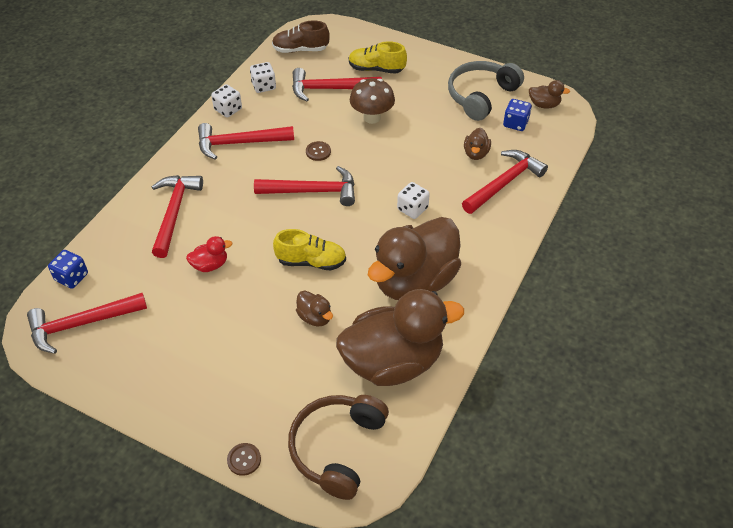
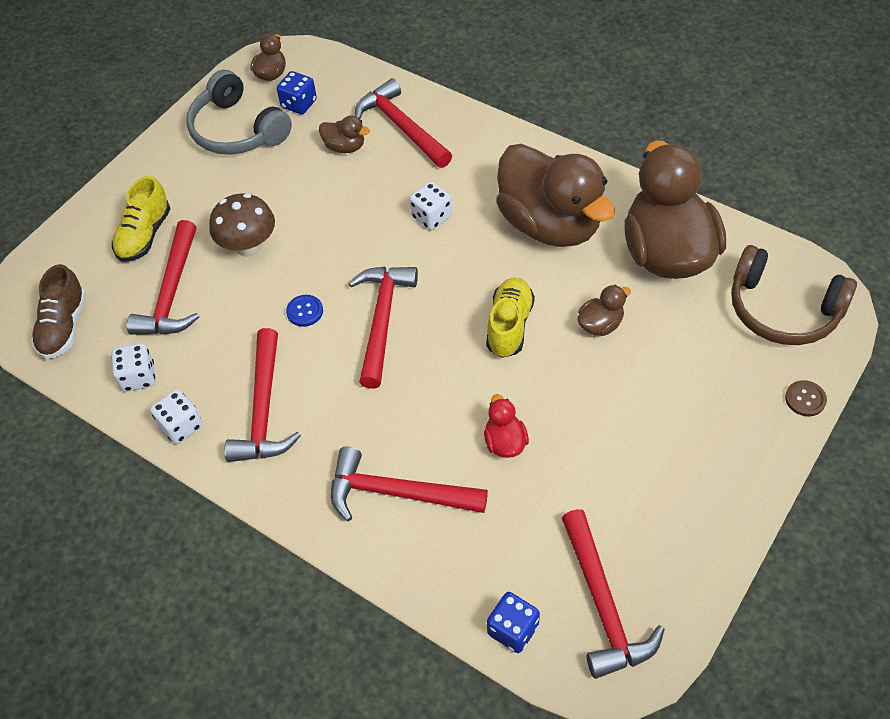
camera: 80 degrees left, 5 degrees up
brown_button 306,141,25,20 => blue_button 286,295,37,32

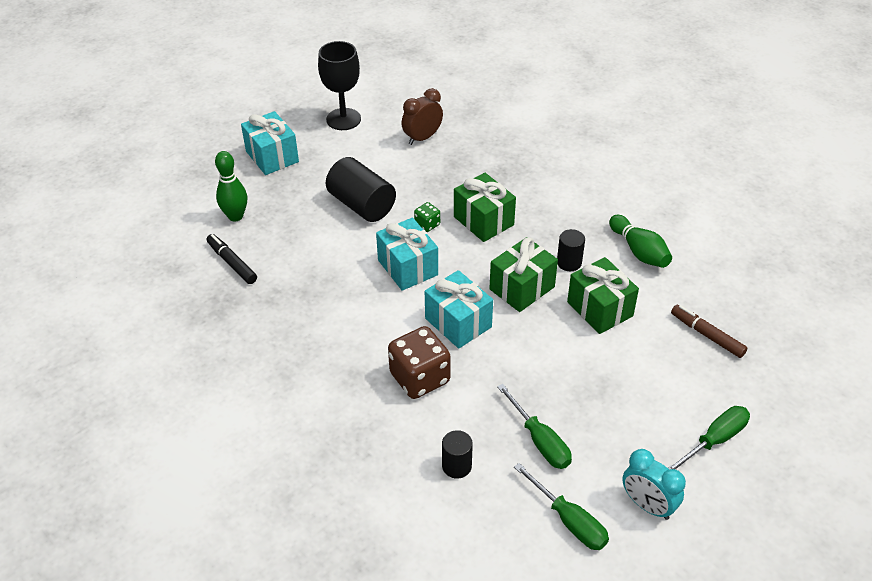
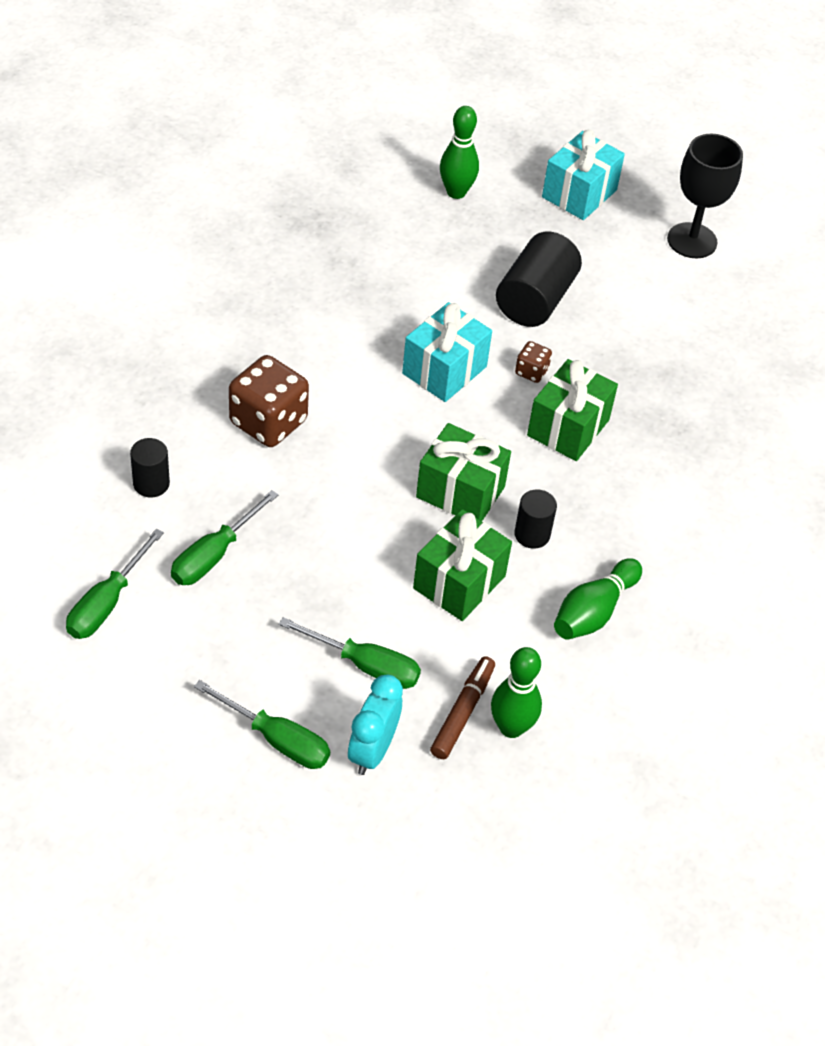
camera: 65 degrees right, 5 degrees up
black_marker 206,234,51,50 => nothing
brown_clock 401,88,42,57 => nothing
green_dice 414,202,26,30 => brown_dice 515,341,37,42
turquoise_gift 425,270,68,79 => nothing
turquoise_clock 622,449,64,71 => turquoise_clock 348,674,55,101, move
nothing => green_screwdriver 279,617,142,72
nothing => green_bowling_pin 491,647,51,91

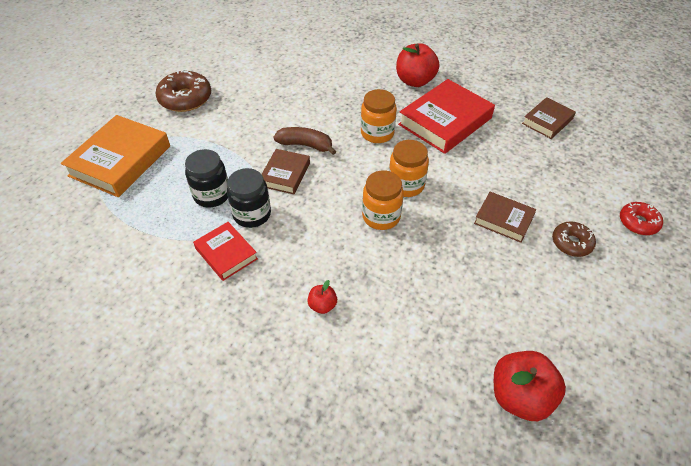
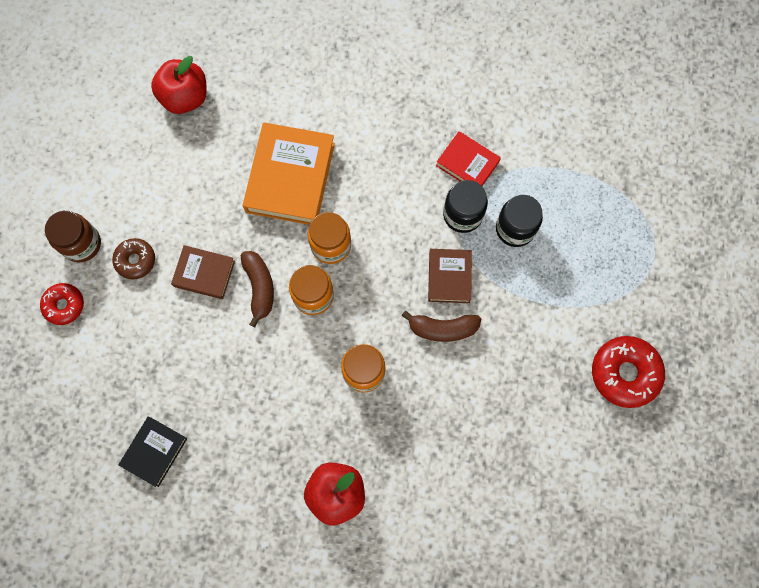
camera: 165 degrees right, 25 degrees up
orange_book 61,115,109,82 => orange_book 243,122,92,103, move
brown_donut 155,69,56,43 => red_donut 592,336,73,72
red_apple 307,280,30,34 => nothing
red_book 398,79,97,75 => nothing
brown_book 522,97,54,42 => black_book 119,417,68,70
nothing => brown_jar 45,211,56,51
nothing => brown_banana 241,251,33,76

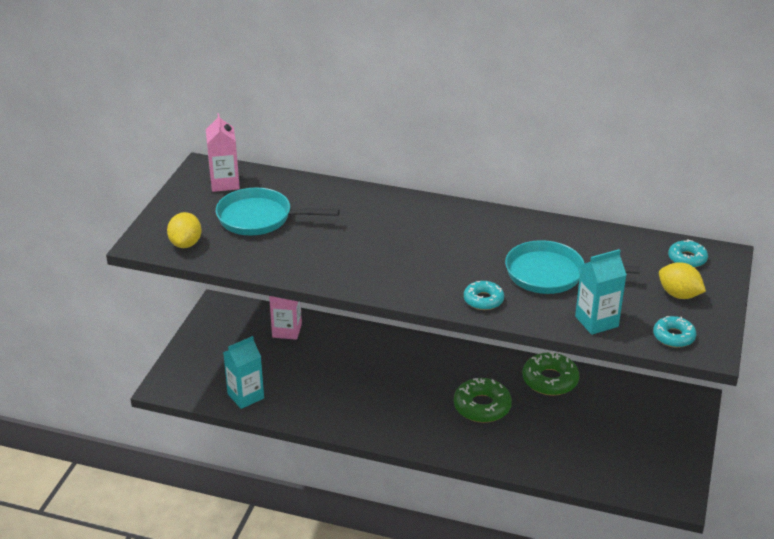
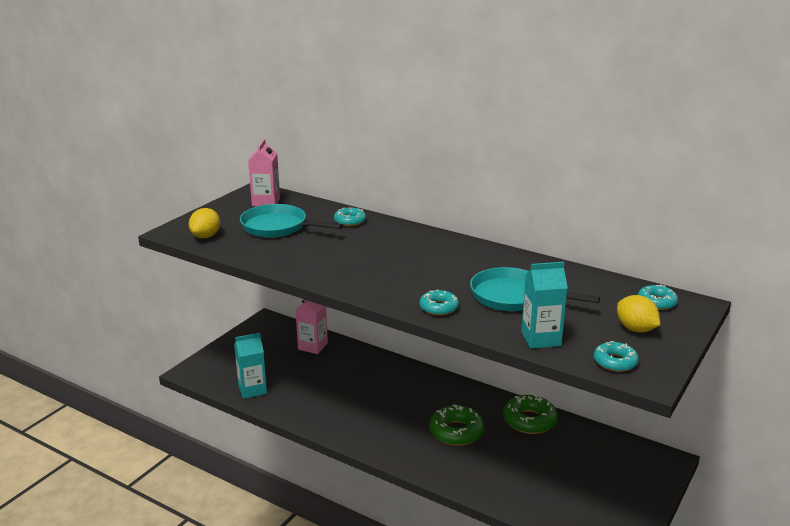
camera: 15 degrees right, 10 degrees down
nothing => turquoise_donut 334,207,32,19

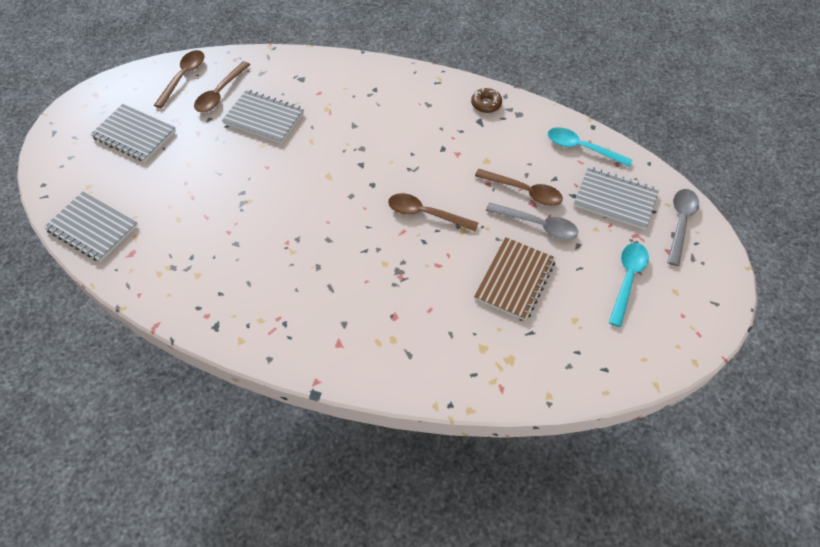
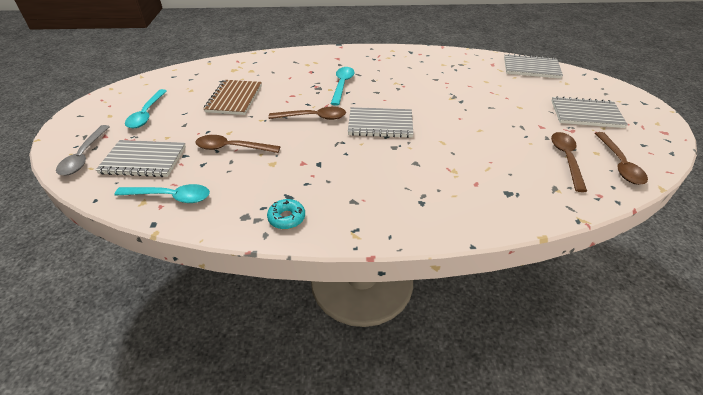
camera: 160 degrees right, 15 degrees down
grey_notebook 222,90,82,54 => grey_notebook 348,107,65,31, move
brown_donut 471,88,31,25 => turquoise_donut 267,199,38,30
grey_spoon 486,202,92,38 => nothing
nothing => turquoise_spoon 331,67,24,39

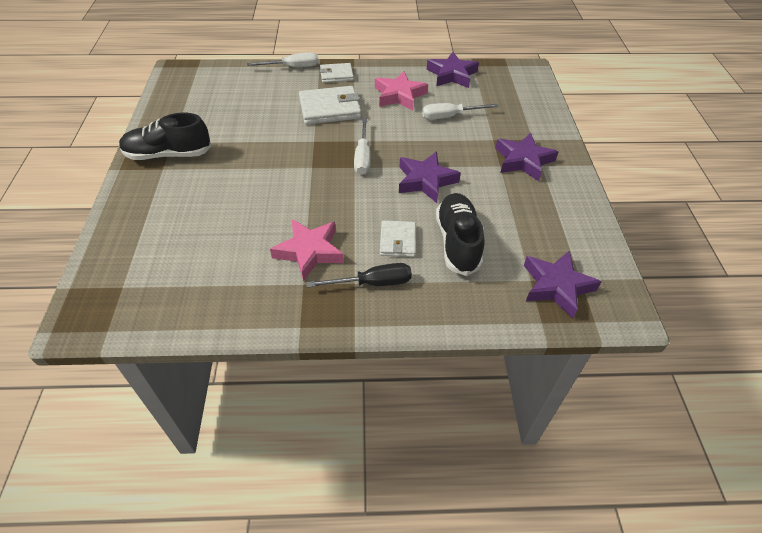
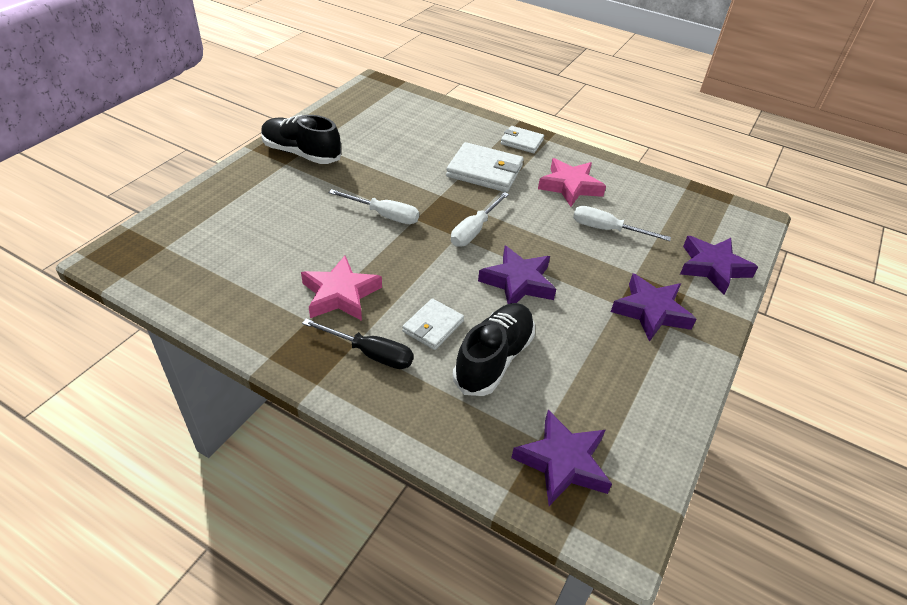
camera: 30 degrees right, 5 degrees down
white_screwdriver 247,52,72,15 => white_screwdriver 329,189,90,35, move
purple_star 427,52,52,36 => purple_star 680,236,78,58, move

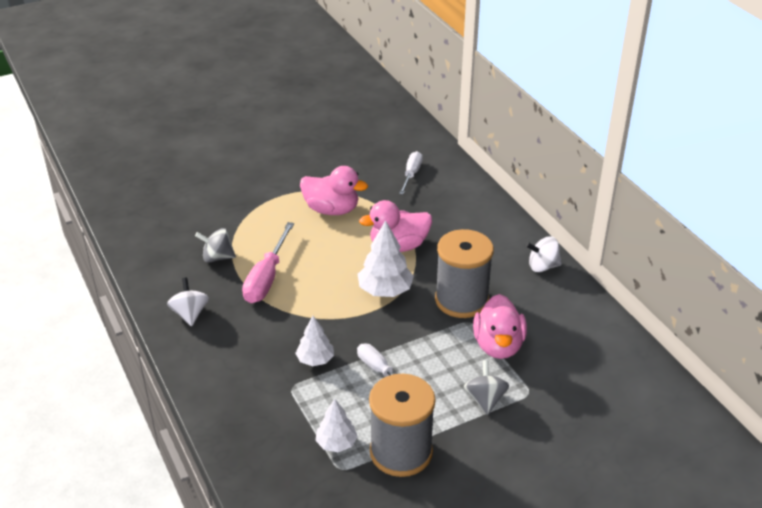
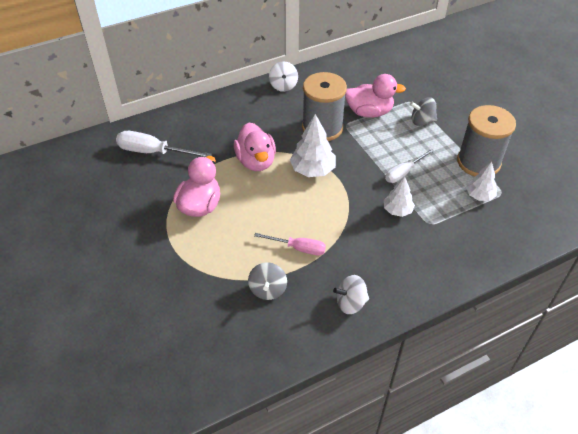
camera: 90 degrees left, 10 degrees up
pink_screwdriver 242,222,52,81 => pink_screwdriver 254,233,72,23, x0.65
white_screwdriver 399,151,24,44 => white_screwdriver 116,131,96,26, x1.54

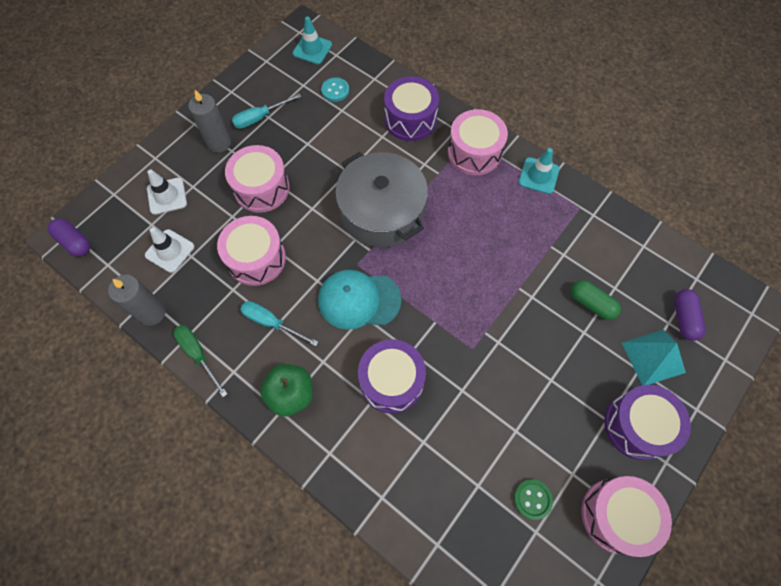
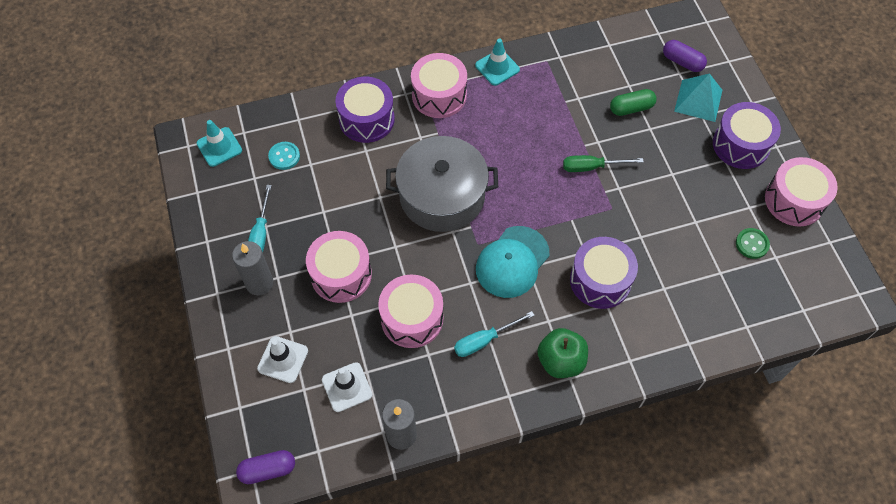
camera: 55 degrees left, 5 degrees down
green_screwdriver 173,325,54,72 => green_screwdriver 563,155,81,17, move

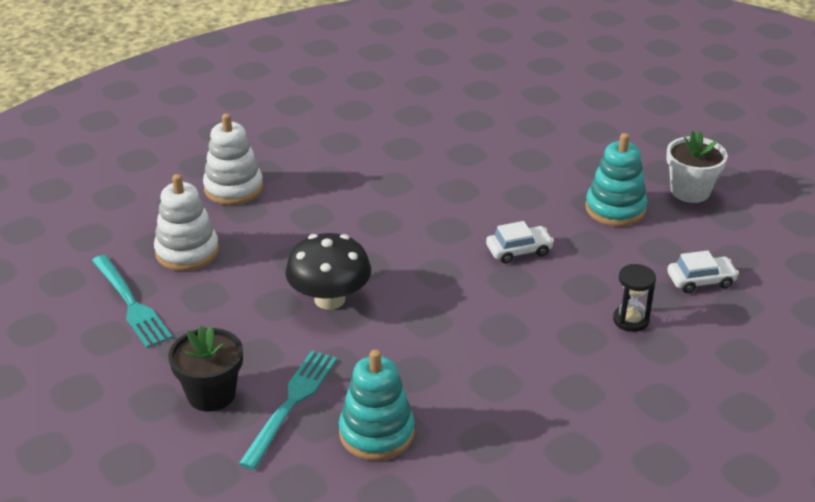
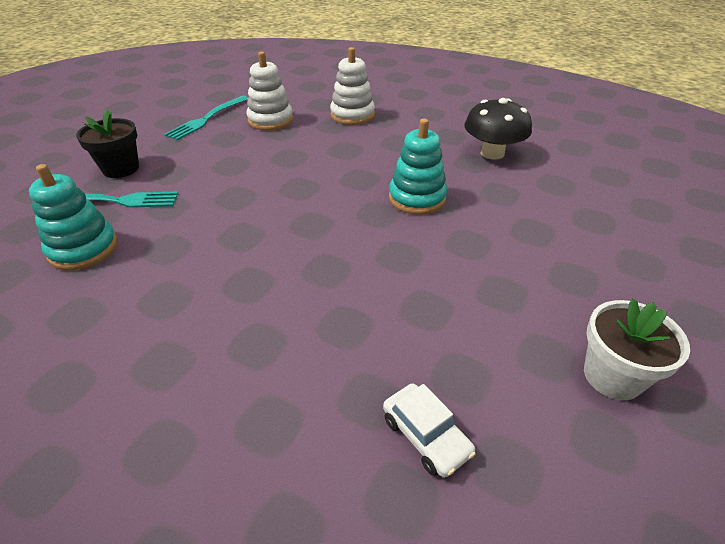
camera: 65 degrees right, 5 degrees up
black_mushroom 286,233,85,76 => black_mushroom 464,98,68,61, move
white_car 486,221,68,43 => nothing
turquoise_stacking_toy 585,133,63,93 => turquoise_stacking_toy 389,119,58,96, move
black_hourglass 613,264,43,68 => nothing

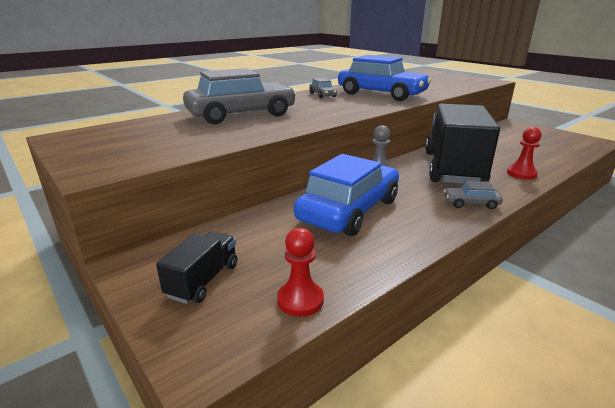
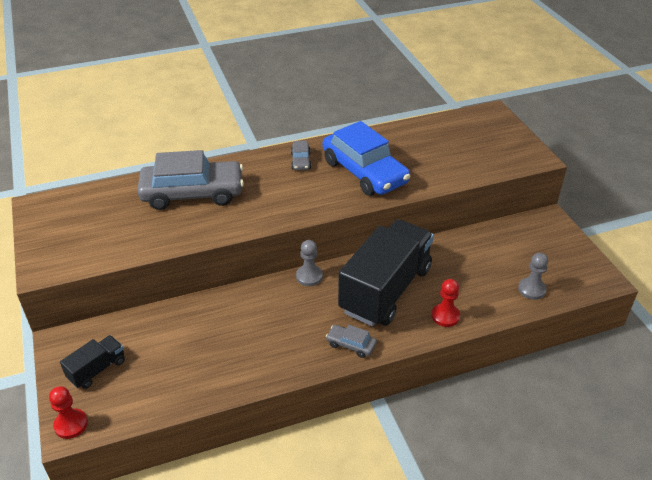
camera: 20 degrees right, 15 degrees up
red_pawn 277,228,47,89 => red_pawn 49,386,39,53, move
blue_car 294,154,105,82 => nothing
nothing => grey_pawn 518,253,30,47

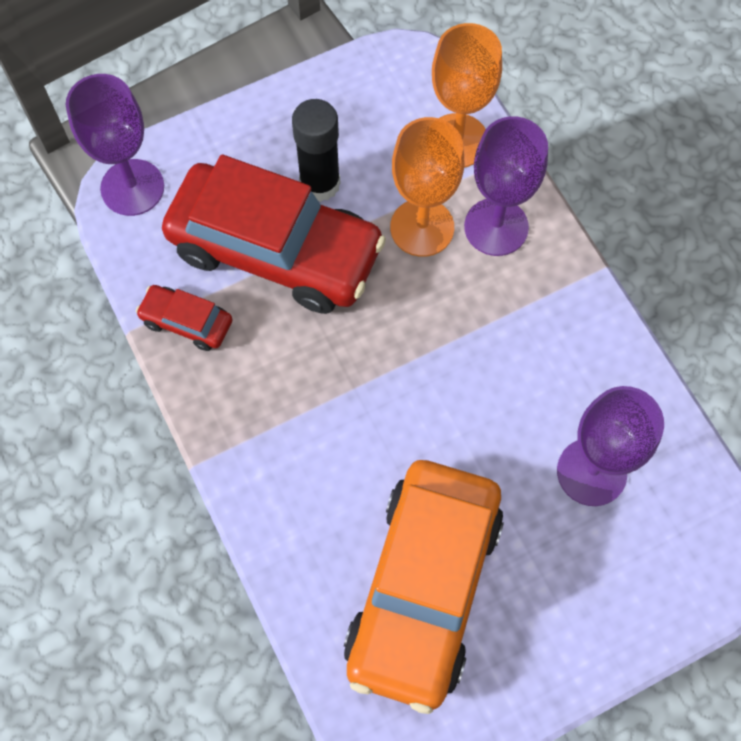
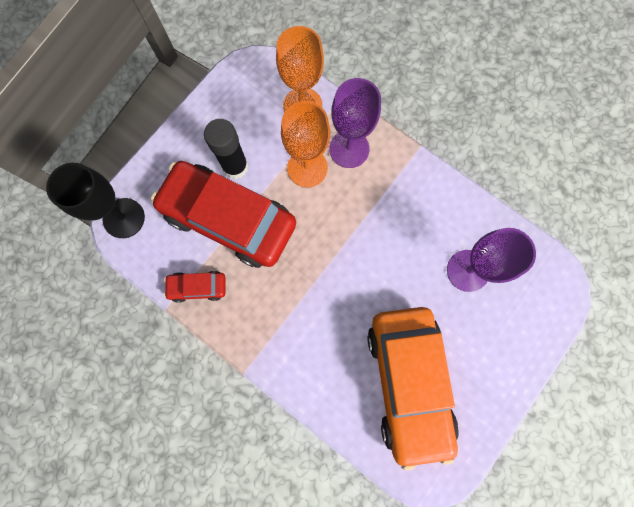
camera: 25 degrees left, 10 degrees up
purple_goblet 66,74,98,142 => black_goblet 46,163,99,75
red_car 162,155,224,159 => red_car 151,161,145,107, 150 degrees counterclockwise

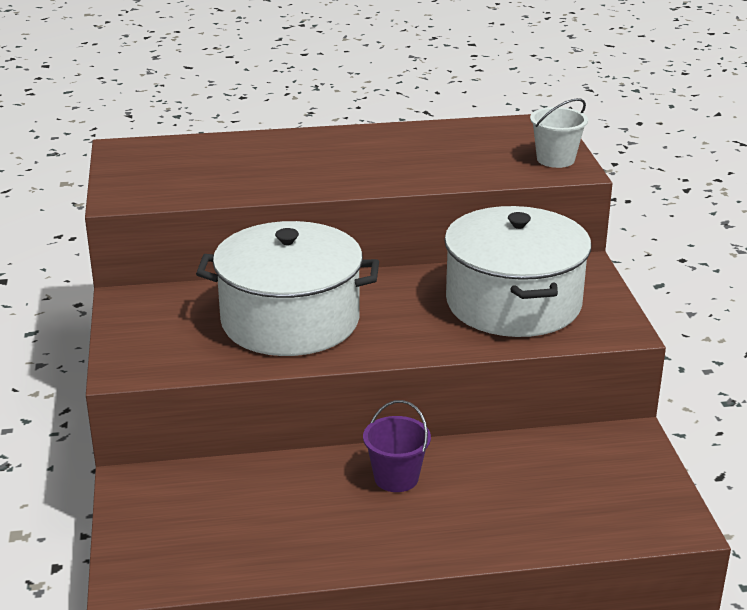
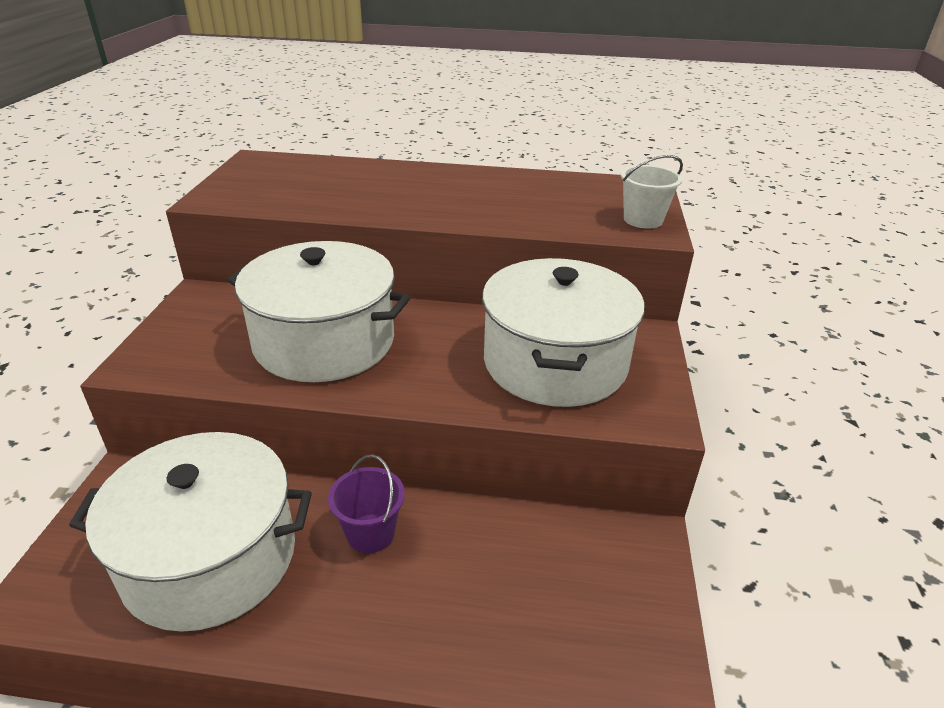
camera: 15 degrees right, 5 degrees up
nothing => white_pot 69,432,243,200

